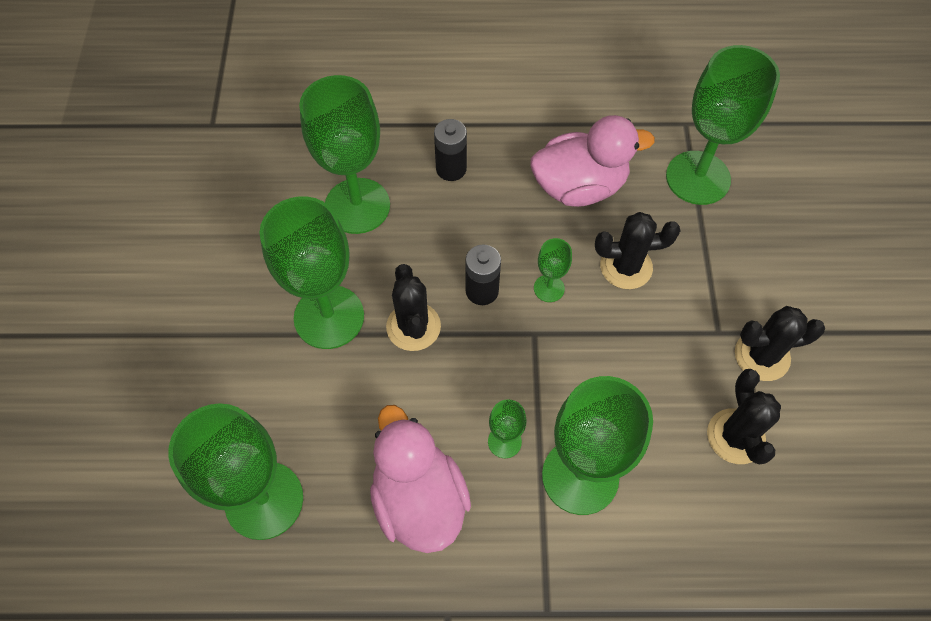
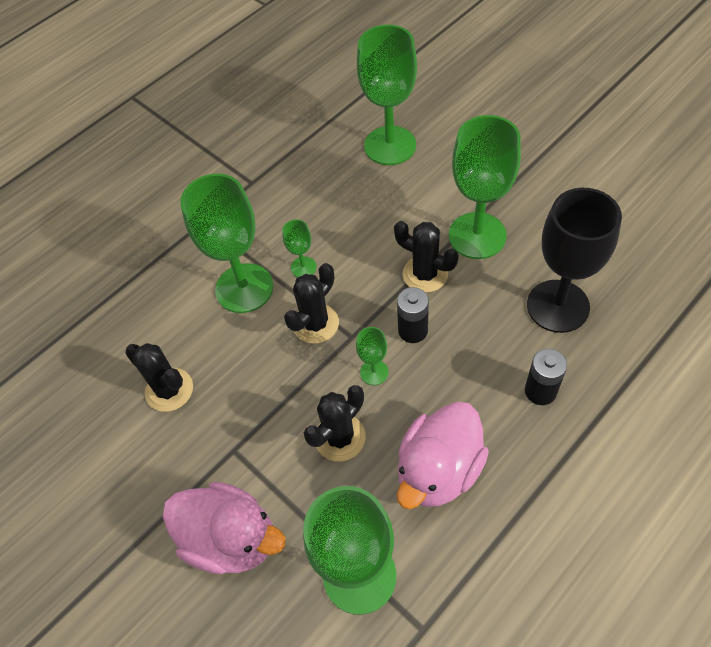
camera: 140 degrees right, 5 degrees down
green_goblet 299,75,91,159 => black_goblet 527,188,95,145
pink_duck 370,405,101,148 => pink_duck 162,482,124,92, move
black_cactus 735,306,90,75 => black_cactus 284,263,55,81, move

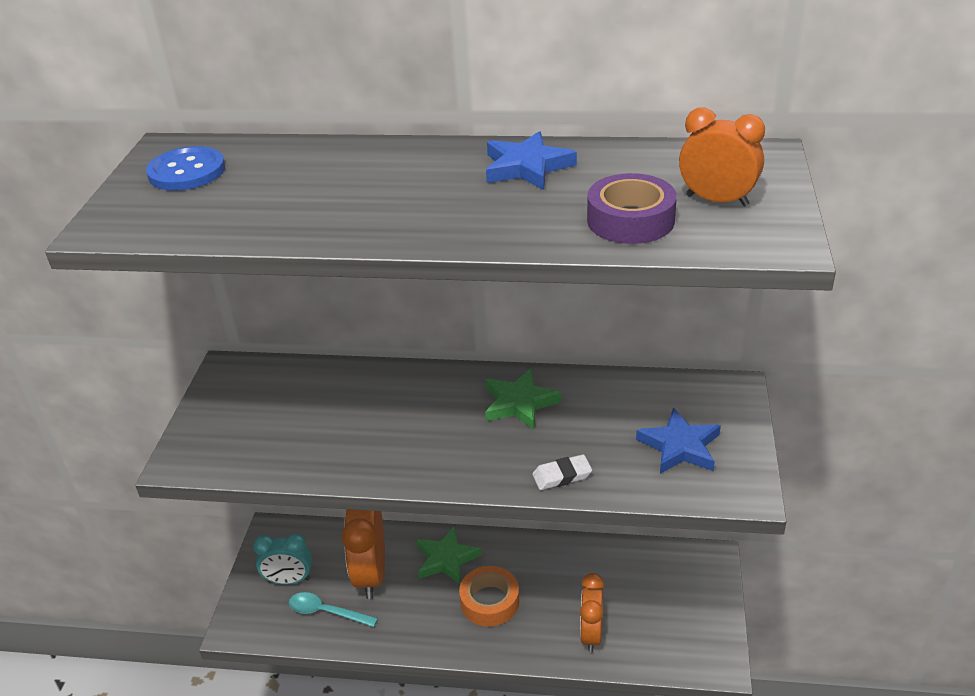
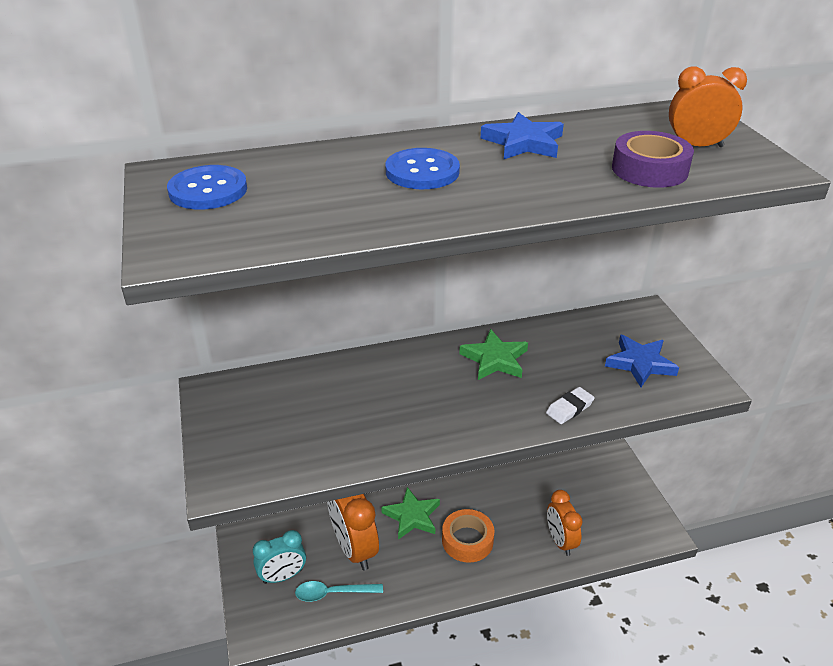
camera: 25 degrees left, 0 degrees up
nothing => blue_button 385,148,75,41

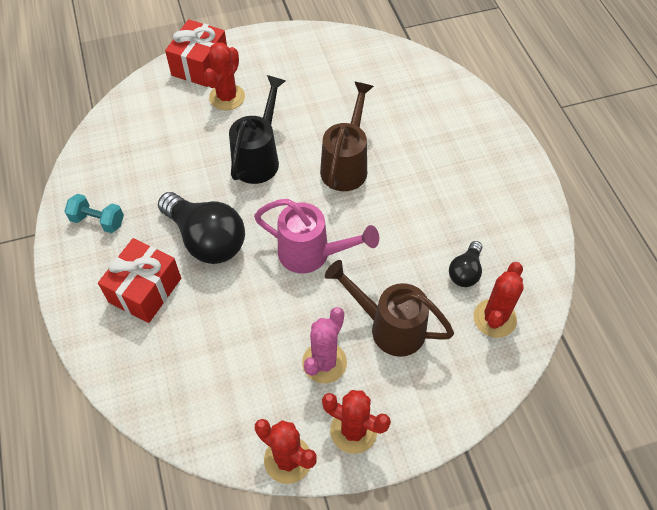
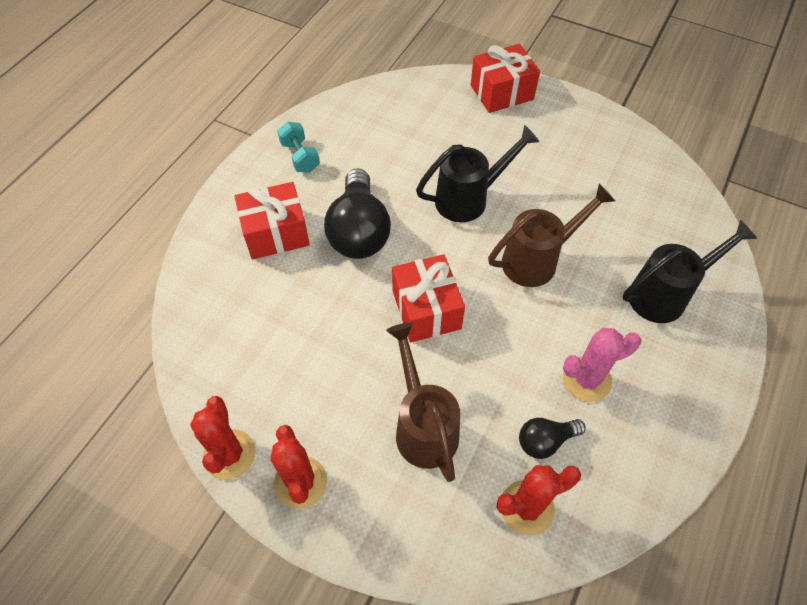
camera: 45 degrees right, 0 degrees up
red_cactus 204,42,41,68 => nothing
pink_watering_can 254,199,125,74 => red_gift 392,254,73,89
pink_cactus 302,307,45,76 => pink_cactus 563,328,78,74, move
nothing => black_watering_can 623,220,135,103

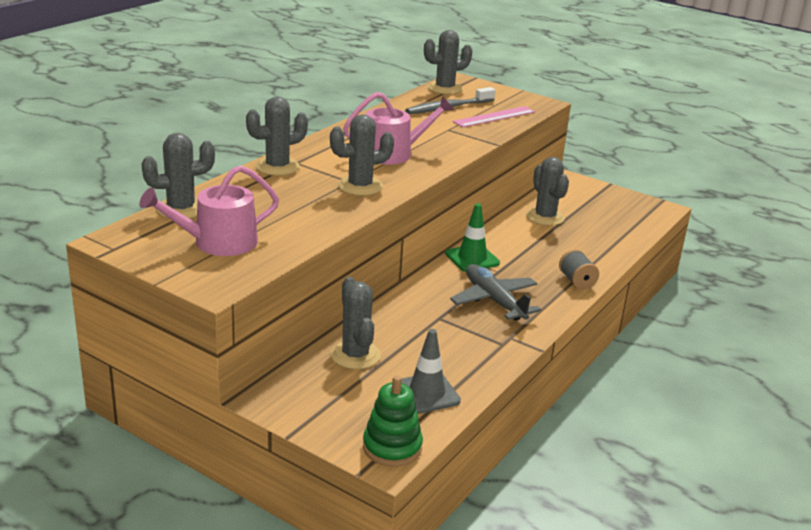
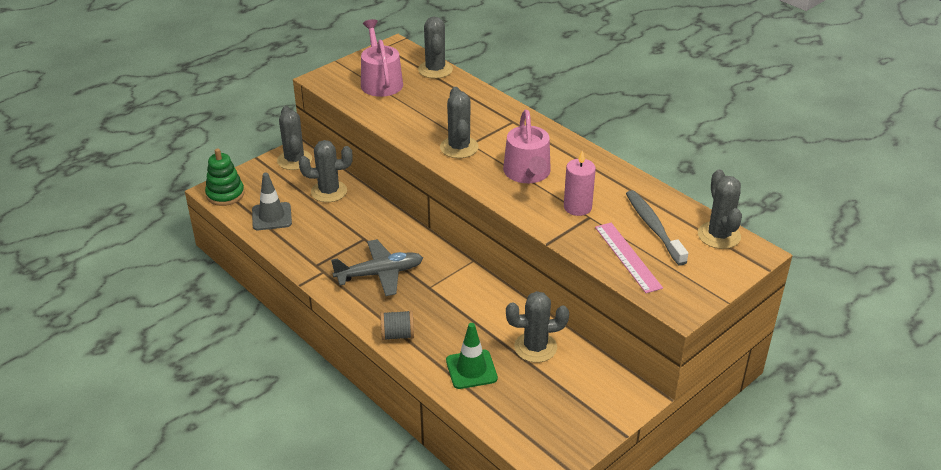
camera: 105 degrees right, 10 degrees up
grey_cactus 246,97,62,79 => grey_cactus 277,106,35,64, move
green_traffic_cone 445,203,55,69 => green_traffic_cone 446,323,52,66, move
nothing => pink_candle 564,150,32,66

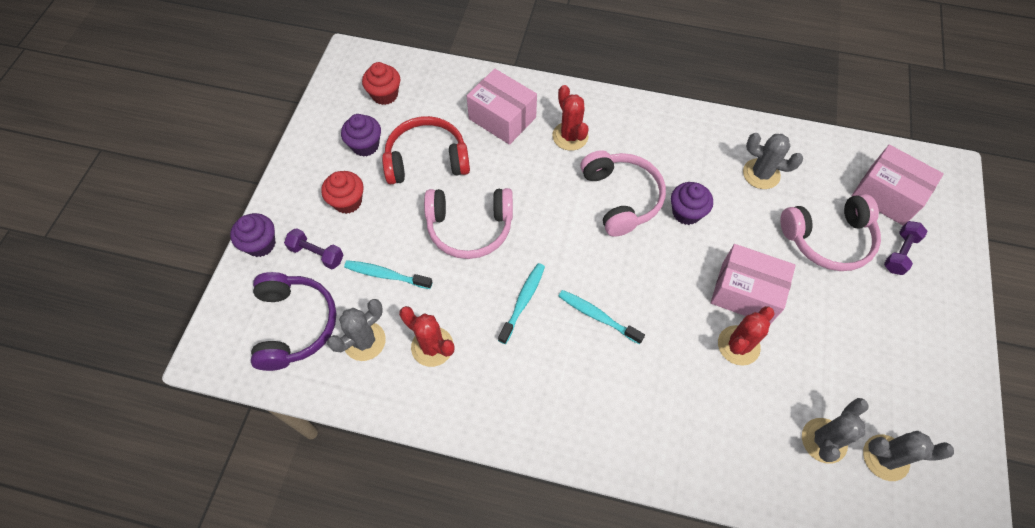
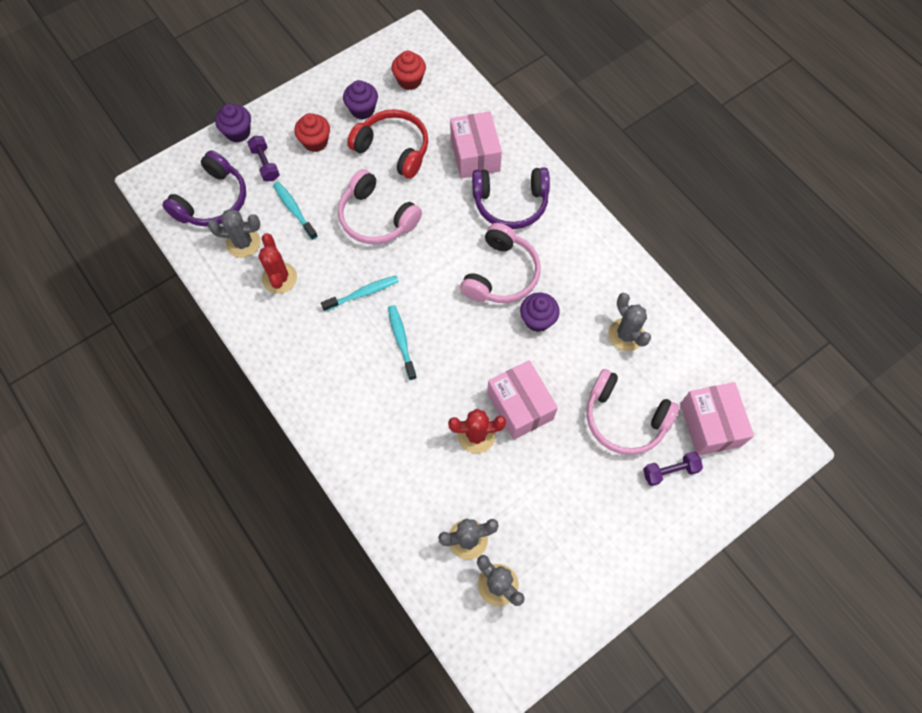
camera: 40 degrees right, 5 degrees up
red_cactus 552,85,37,66 => purple_headphones 472,167,78,62

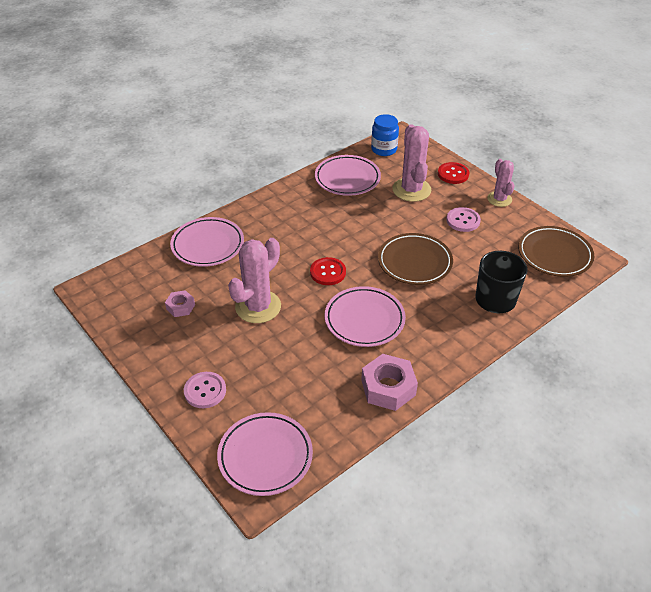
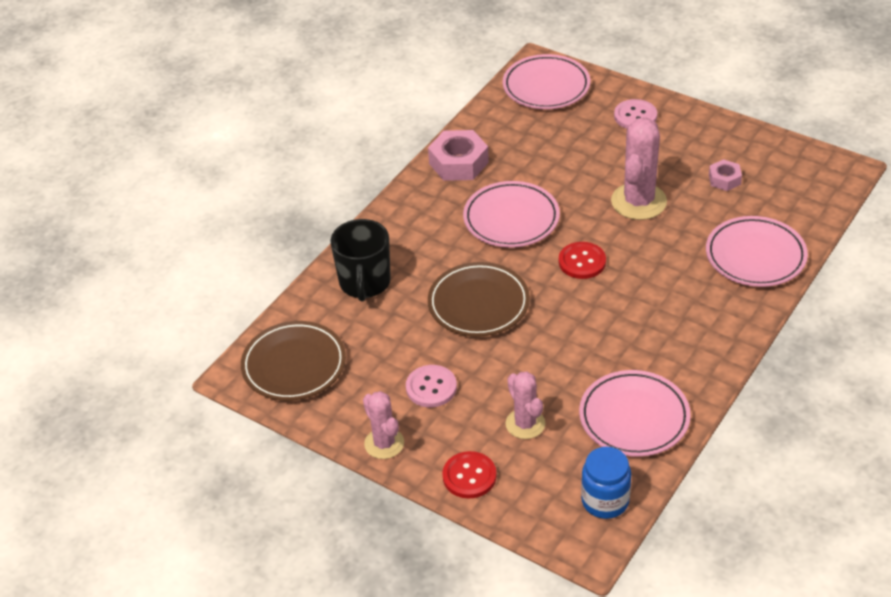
camera: 165 degrees right, 0 degrees up
pink_cactus 392,124,39,78 => pink_cactus 506,371,40,68, x0.62

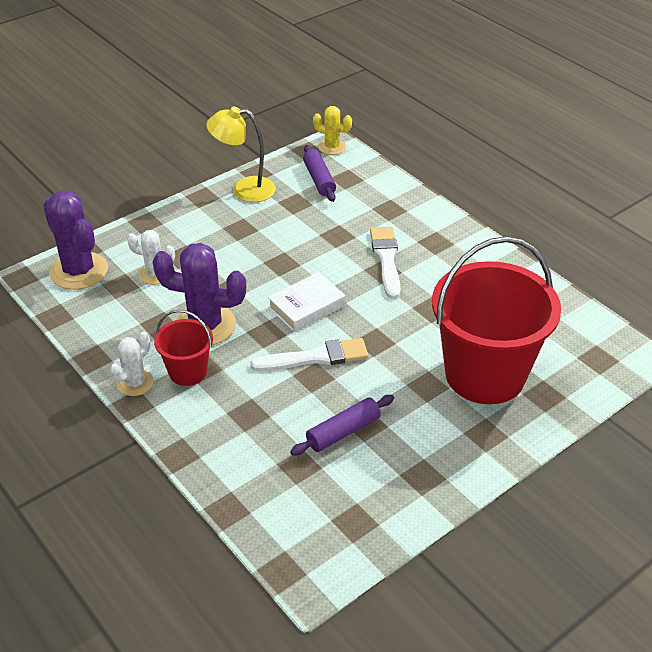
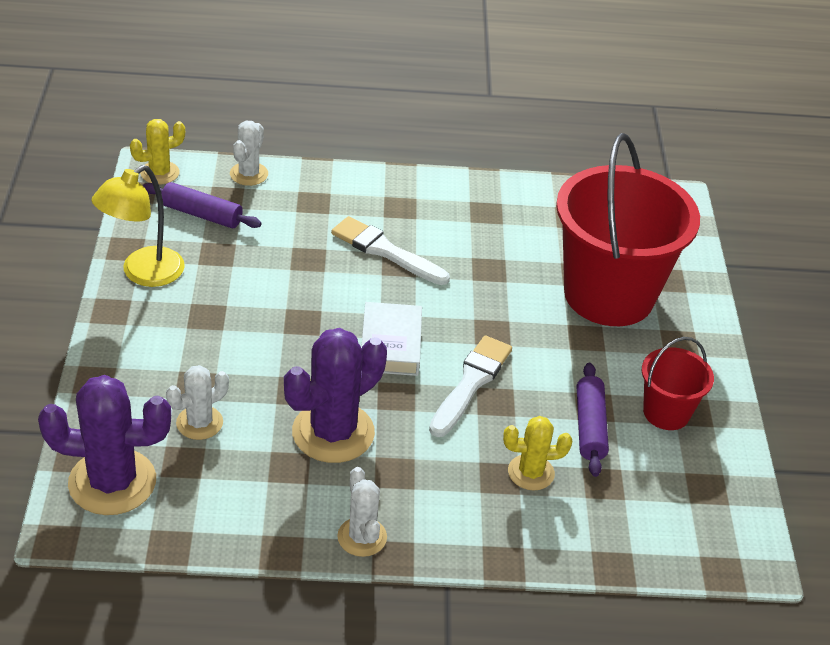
camera: 55 degrees left, 0 degrees up
red_bucket 154,310,59,76 => red_bucket 642,337,72,93, move
nothing => white_cactus 230,121,38,65
nothing => yellow_cactus 503,416,69,74

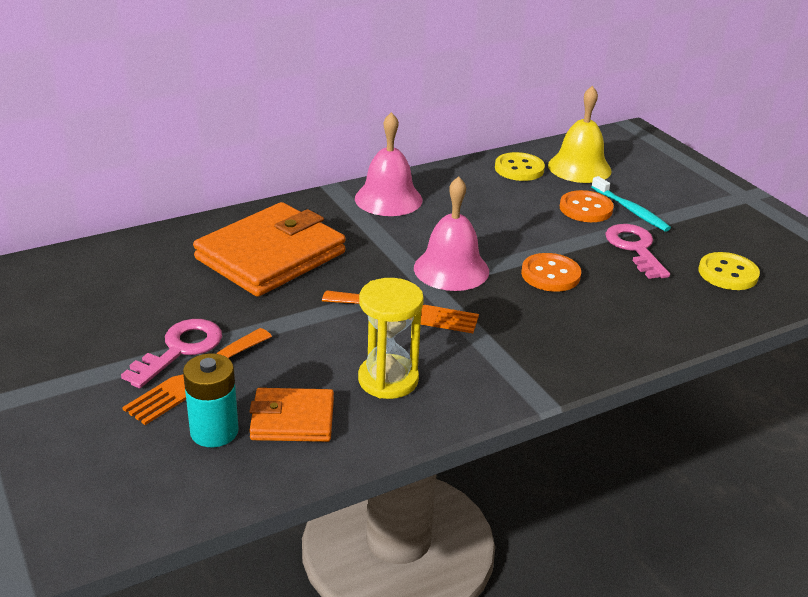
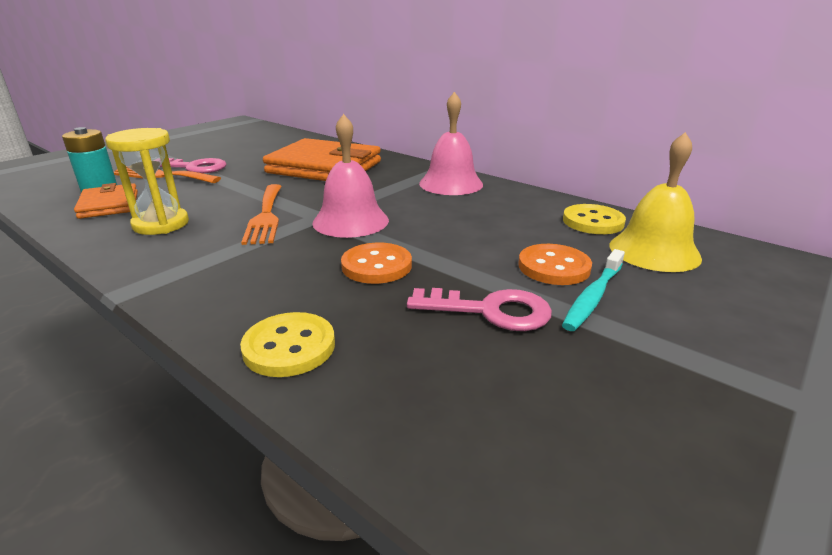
camera: 70 degrees right, 5 degrees down
pink_key 605,224,65,55 => pink_key 407,288,145,43, 45 degrees clockwise
yellow_button 699,252,61,38 => yellow_button 240,312,95,65, move

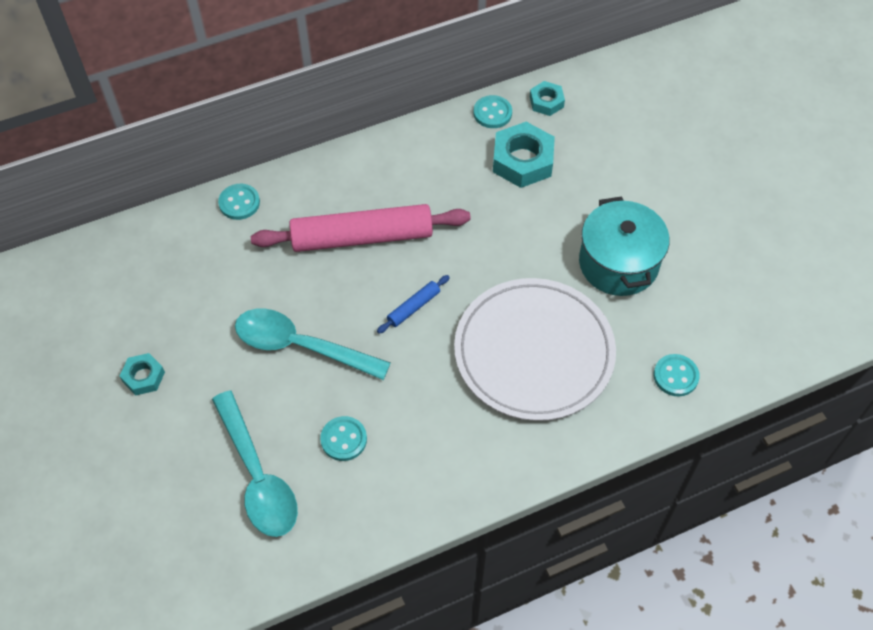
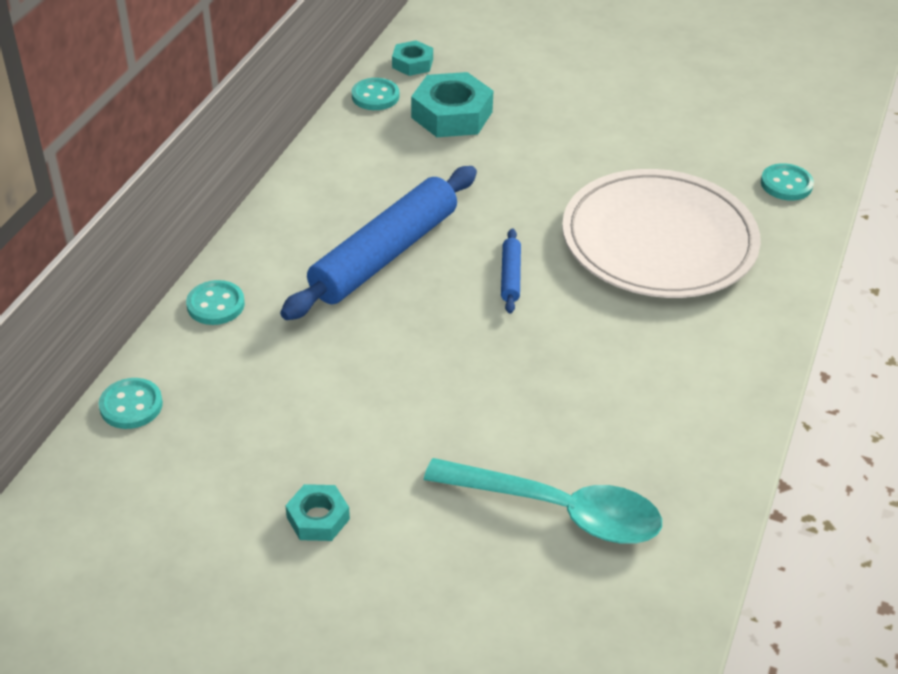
camera: 45 degrees left, 15 degrees down
turquoise_spoon 235,309,155,71 => nothing
pink_rolling_pin 251,204,220,48 => blue_rolling_pin 280,166,197,154
turquoise_button 320,416,47,45 => turquoise_button 99,378,64,51, move
turquoise_pot 579,196,91,100 => nothing

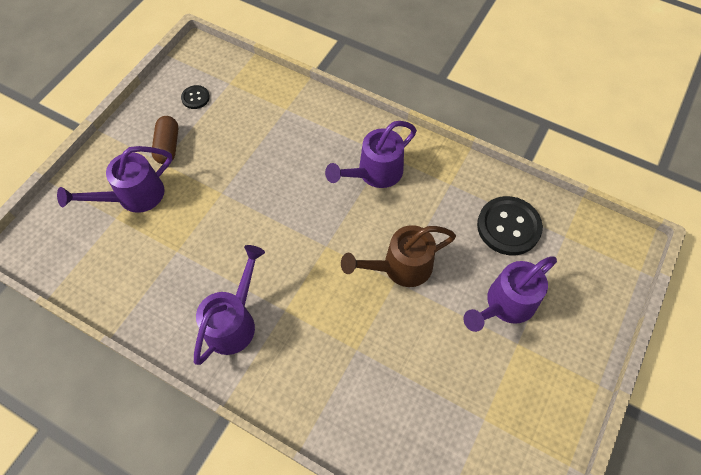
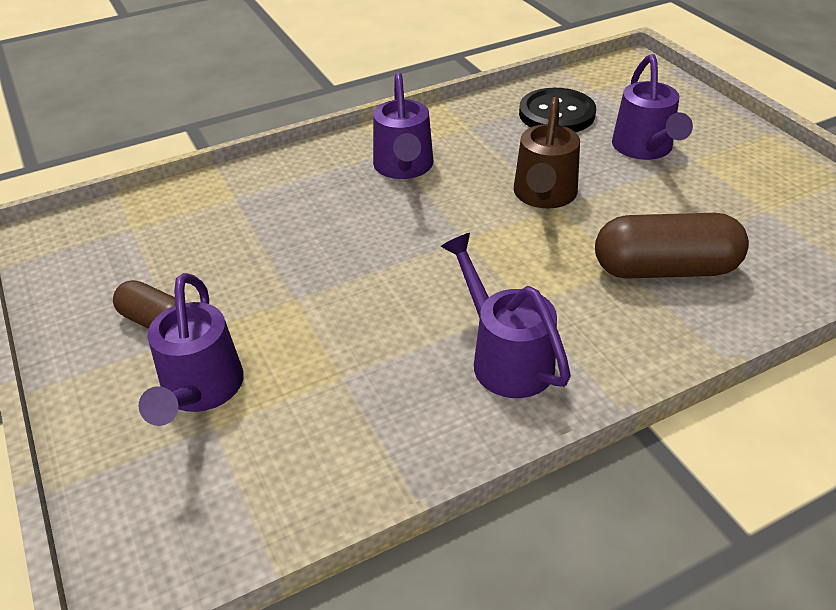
camera: 55 degrees left, 20 degrees down
black_button 181,85,29,24 => nothing
nothing => brown_capsule 595,213,154,66

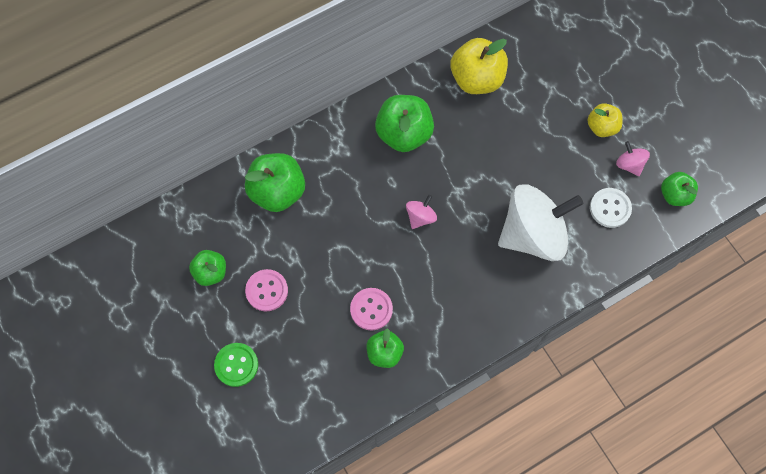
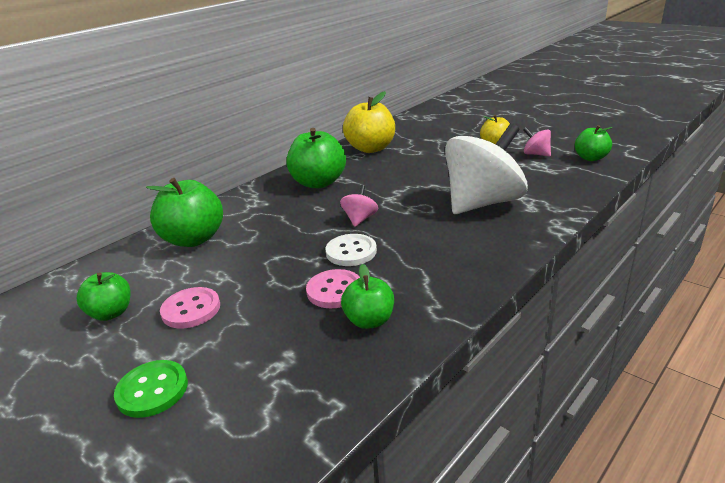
camera: 15 degrees left, 40 degrees down
white_button 590,188,42,40 => white_button 325,234,52,32, move

